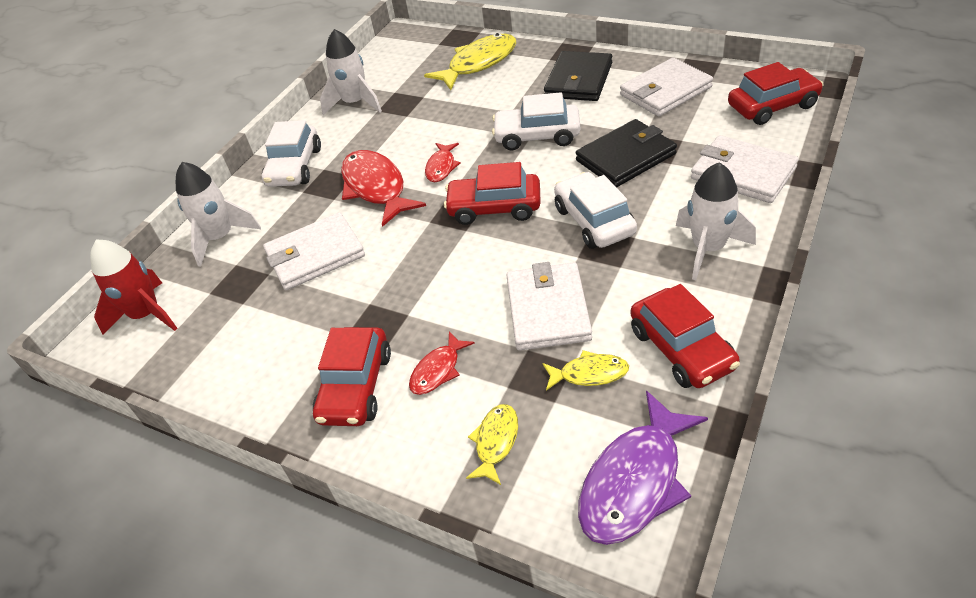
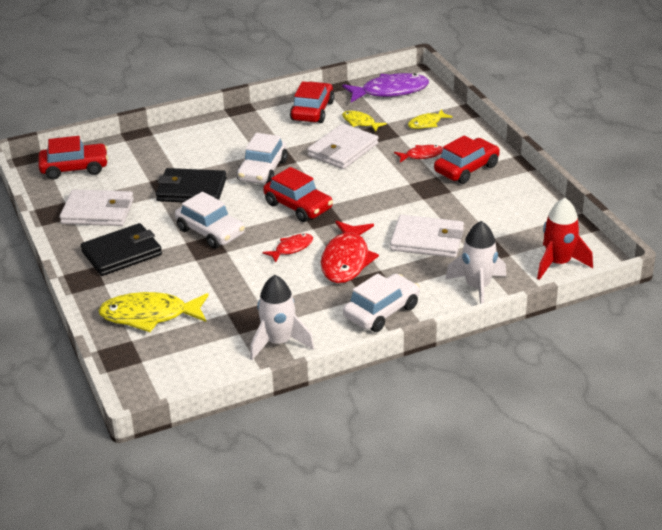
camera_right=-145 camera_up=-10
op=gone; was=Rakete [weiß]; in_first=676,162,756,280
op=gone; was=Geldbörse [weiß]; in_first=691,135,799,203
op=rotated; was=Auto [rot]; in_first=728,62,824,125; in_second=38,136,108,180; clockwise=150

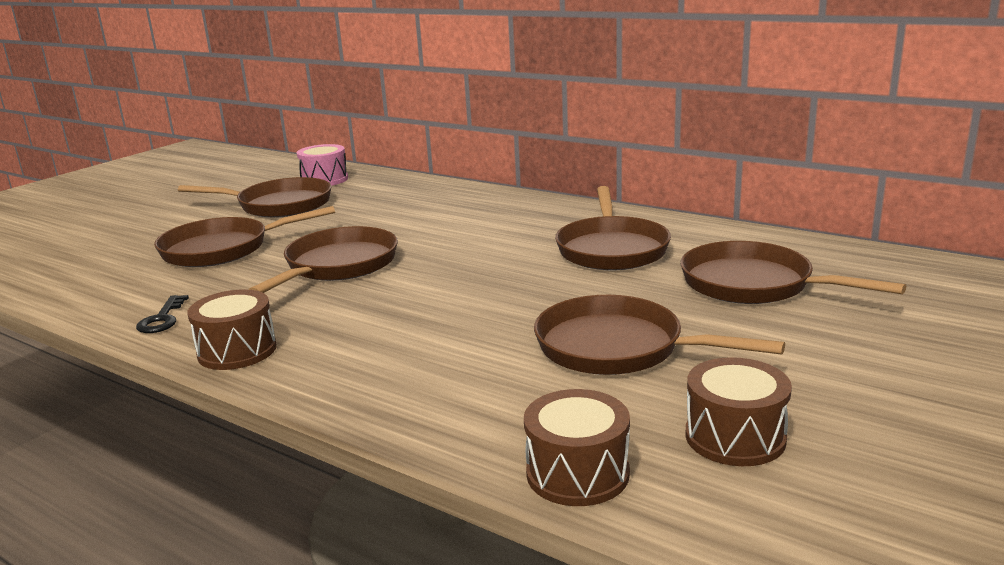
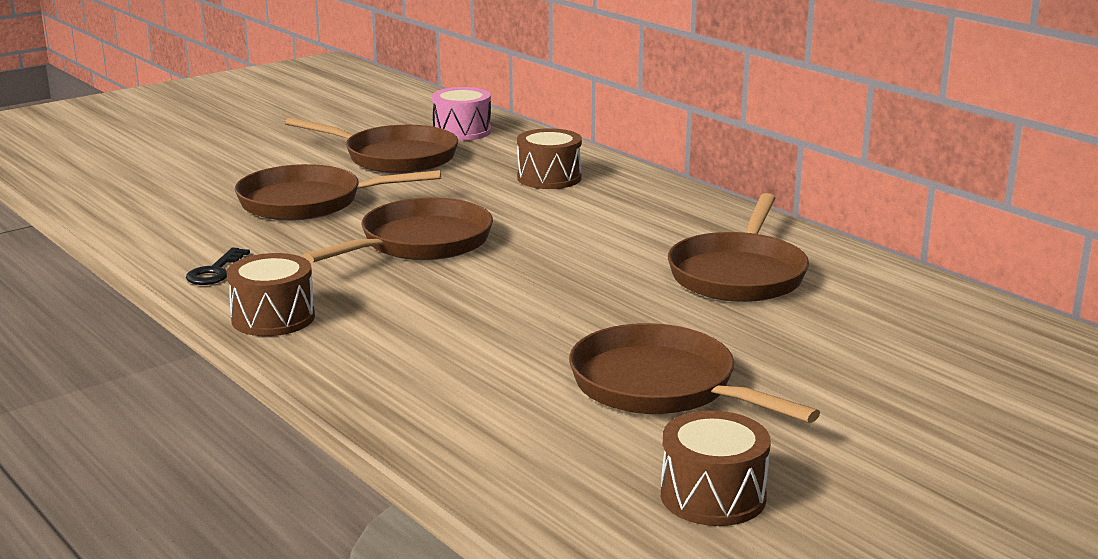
camera_right=15 camera_up=0
op=gone; was=Pfanne [braun]; in_first=680,241,906,304
op=shifted; was=Trommel [braun]; in_first=524,389,630,506; in_second=517,128,582,189

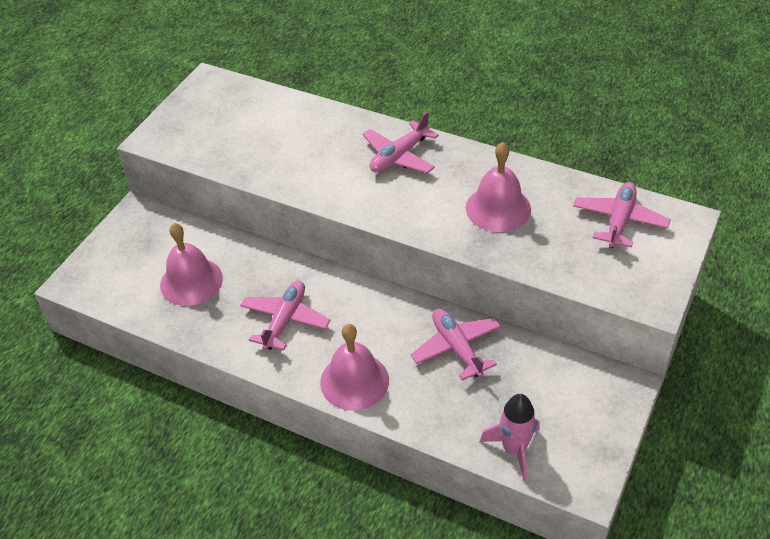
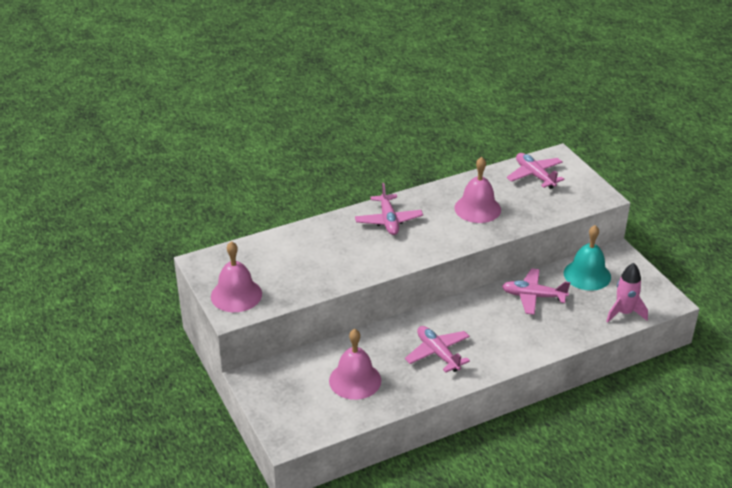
camera_right=-55 camera_up=-10
op=new; now=Glocke [türkis]; in_second=564,225,611,291
op=shifted; was=Glocke [rosa]; in_first=320,324,389,411; in_second=211,241,262,312

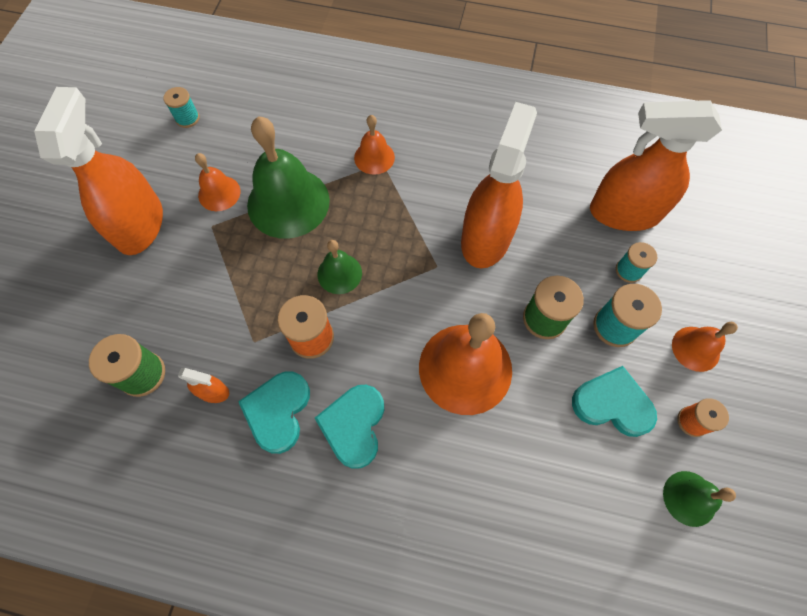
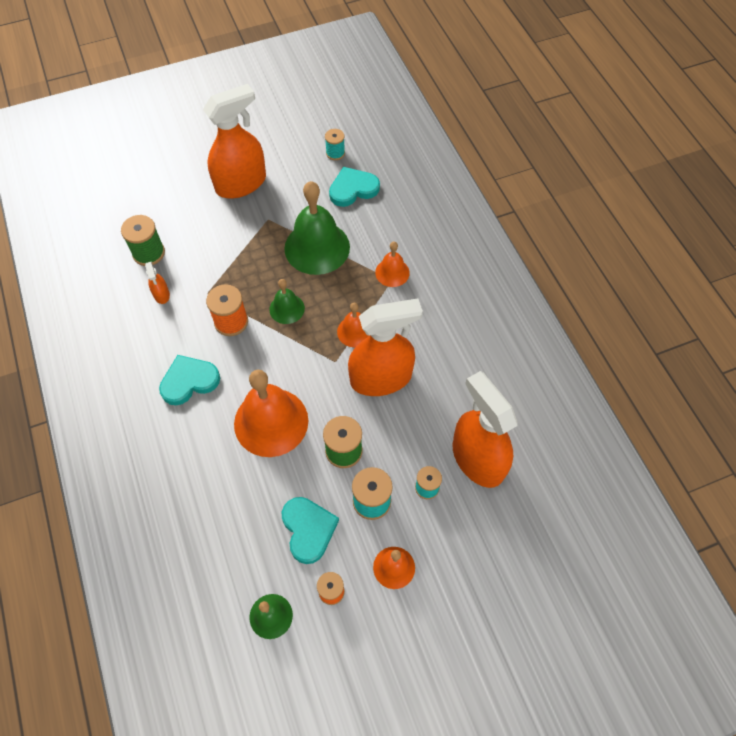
camera_right=55 camera_up=-5
op=shifted; was=Glocke [orange]; in_first=195,153,240,211; in_second=337,303,369,347
op=shifted; was=Herz [türkis]; in_first=238,372,310,454; in_second=329,167,380,207

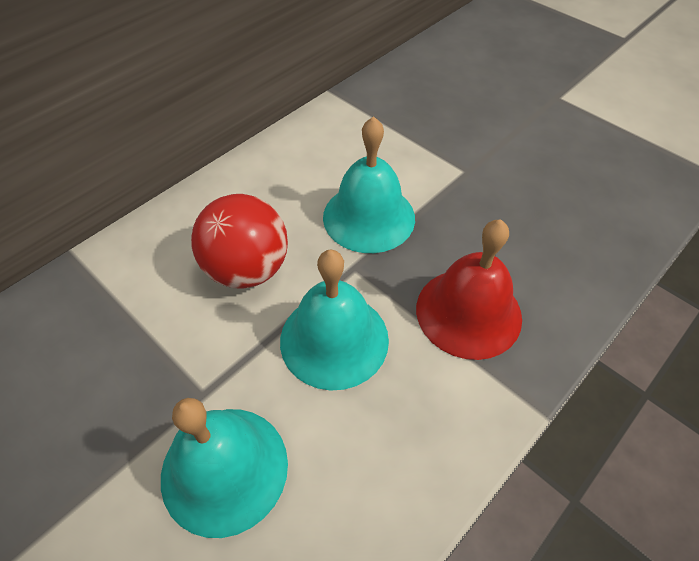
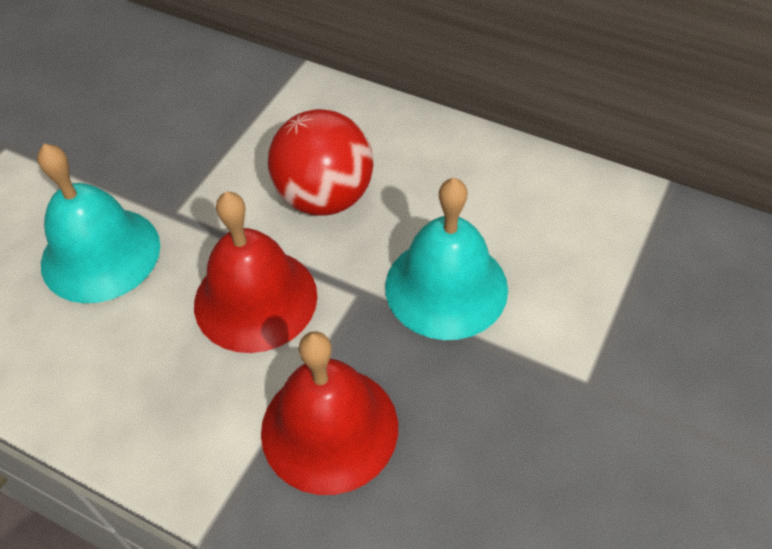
camera_right=75 camera_up=0
op=repainted; was=Glocke [türkis]; now=Glocke [rot]; in_first=280,250,389,390; in_second=194,192,317,353

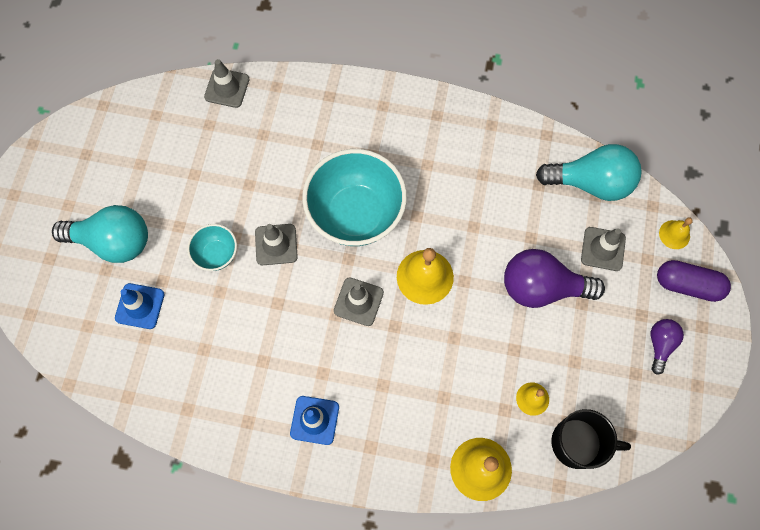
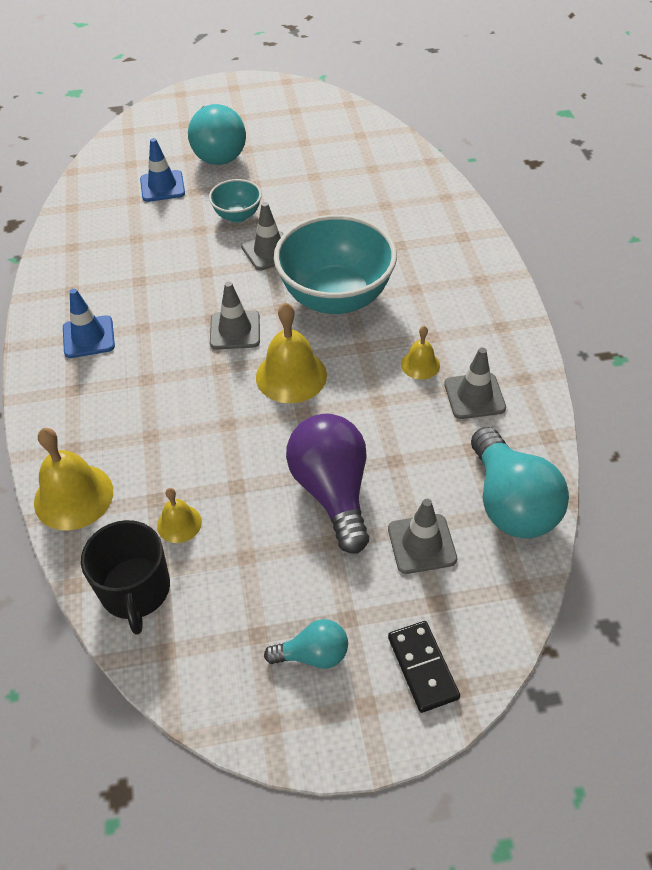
camera_right=70 camera_up=-20
op=shifted; was=Leitkegel [grau]; in_first=204,59,249,108; in_second=444,347,506,419
op=shifted; was=Glocke [gelb]; in_first=659,217,693,249; in_second=401,326,440,380
op=swapped; was=Kapsel [lila]; now=Dominostein [schwarz]; in_first=657,260,731,302; in_second=388,621,460,713
op=repainted; was=Glühbirne [lila]; now=Glühbirne [türkis]; in_first=651,319,684,375; in_second=264,619,348,669

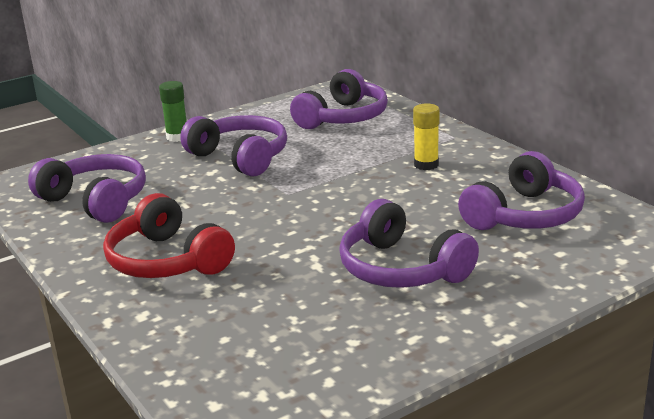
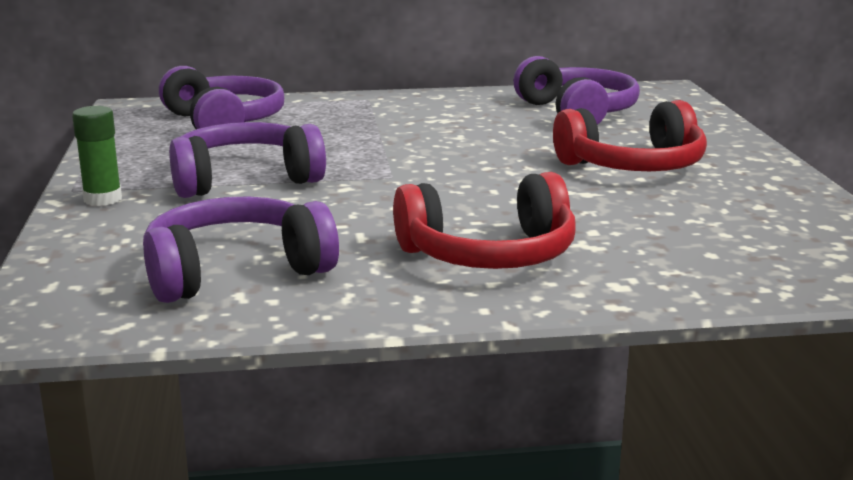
camera_right=-65 camera_up=-5
op=gone; was=Klebestift [gelb]; in_first=413,103,440,170
op=repainted; was=Kopfhörer [lila]; now=Kopfhörer [rot]; in_first=339,199,479,288; in_second=553,100,707,171

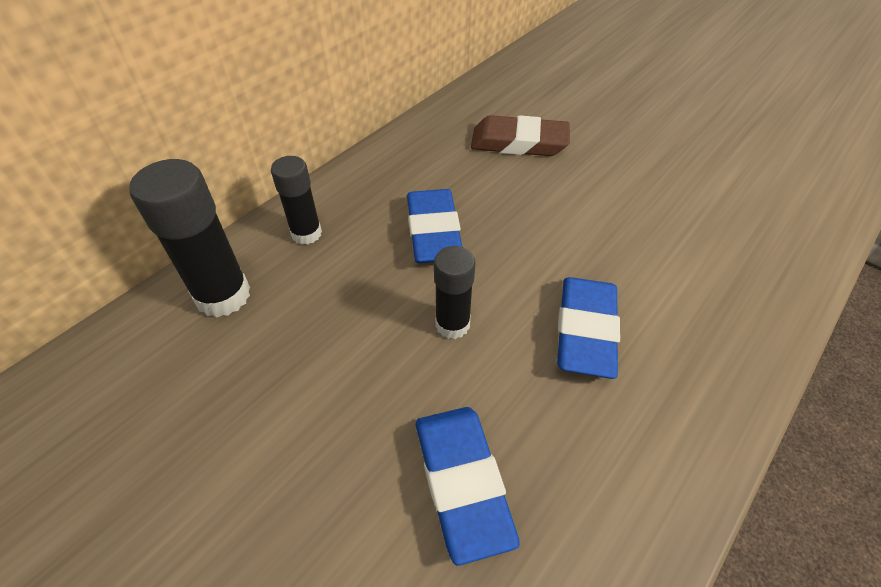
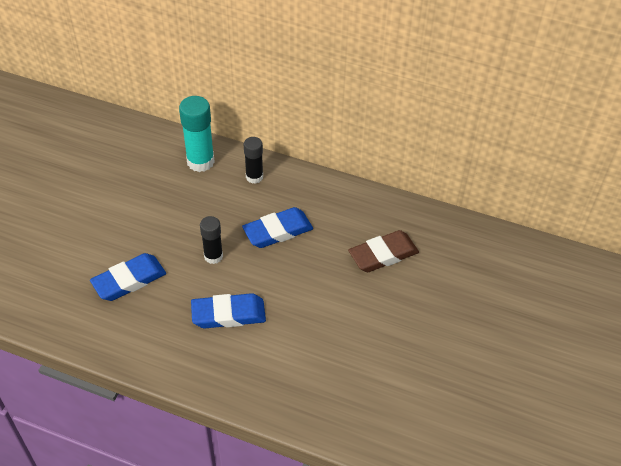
camera_right=70 camera_up=0
op=repainted; was=Klebestift [schwarz]; now=Klebestift [türkis]; in_first=129,159,250,318; in_second=179,96,215,172
op=rotated; was=Radiergummi [braun]; in_first=471,115,570,156; in_second=348,230,419,272; clockwise=75

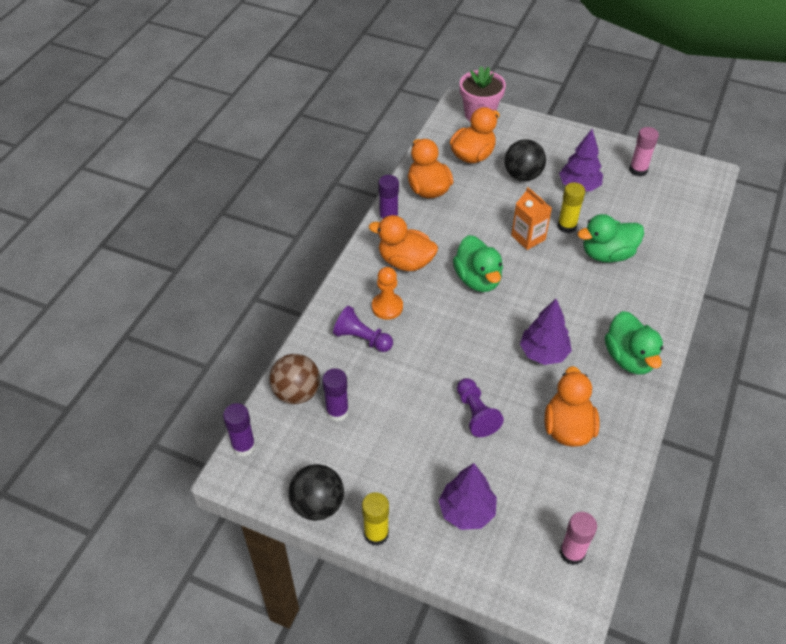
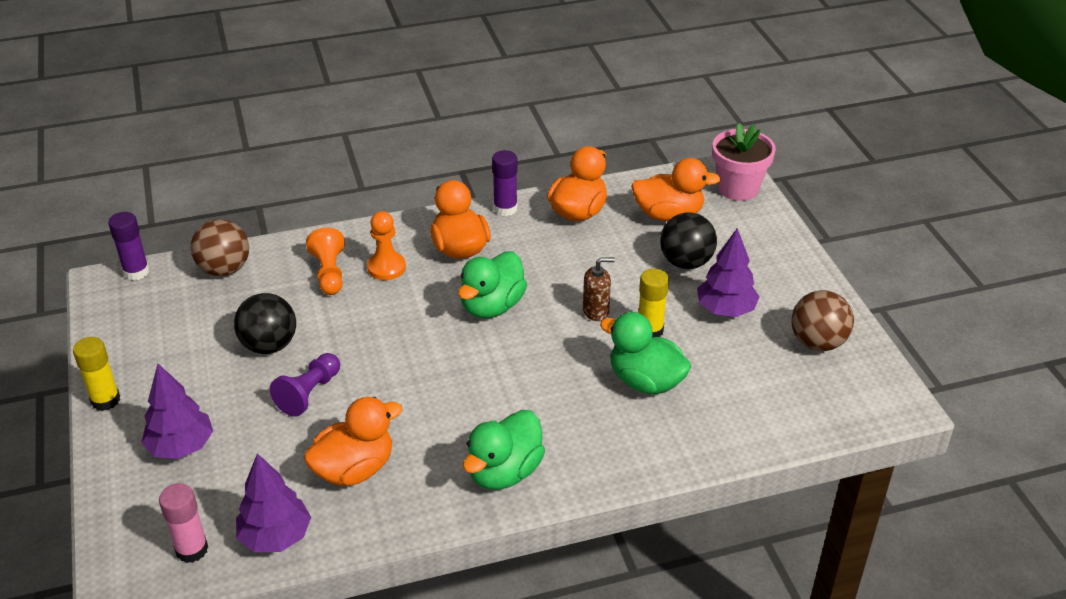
camera_right=50 camera_up=-10
op=gone; was=Klebestift [lila]; in_first=322,368,349,422
op=shifted; was=Ball [schwarz]; in_first=288,464,344,521; in_second=234,293,296,354
op=shifted; was=Baum [lila]; in_first=520,299,572,365; in_second=236,453,311,552
op=swapped; was=Getränkekarton [orange]; now=Seifenspender [braun]; in_first=511,187,552,250; in_second=583,258,615,321
op=swapped; was=Klebestift [rosa]; now=Ball [braun]; in_first=629,127,659,177; in_second=791,290,854,351
op=repainted; was=Bauer [lila]; now=Bauer [orange]; in_first=333,306,393,352; in_second=306,228,345,295

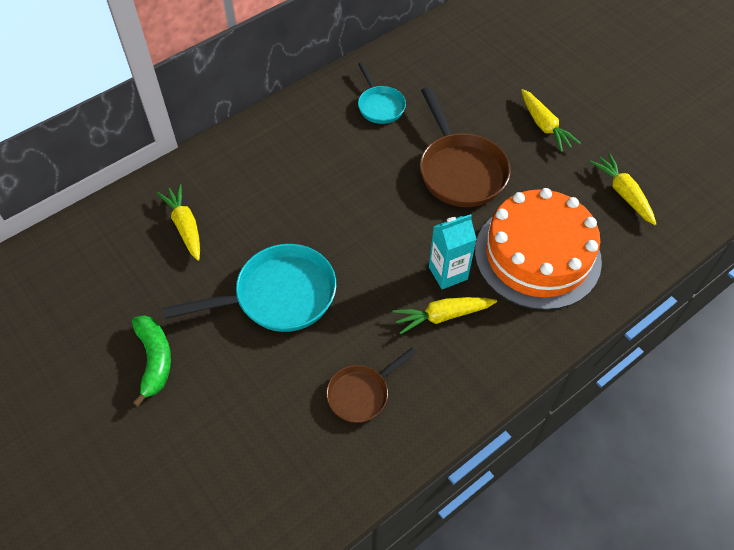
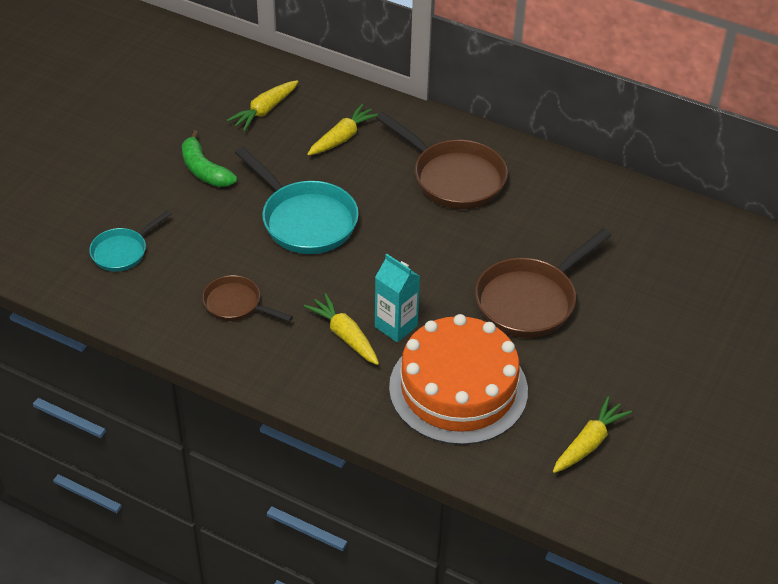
camera_right=65 camera_up=-10
op=new; now=Pfanne [braun]; in_second=376,112,508,209
op=shifted; was=Pfanne [türkis]; in_first=358,62,406,124; in_second=89,210,172,271
op=shifted; was=Karotte [gelb]; in_first=521,89,581,152; in_second=227,80,299,131
op=rotated; was=Banane [grün]; in_first=132,315,171,407; in_second=182,130,237,187; clockwise=90

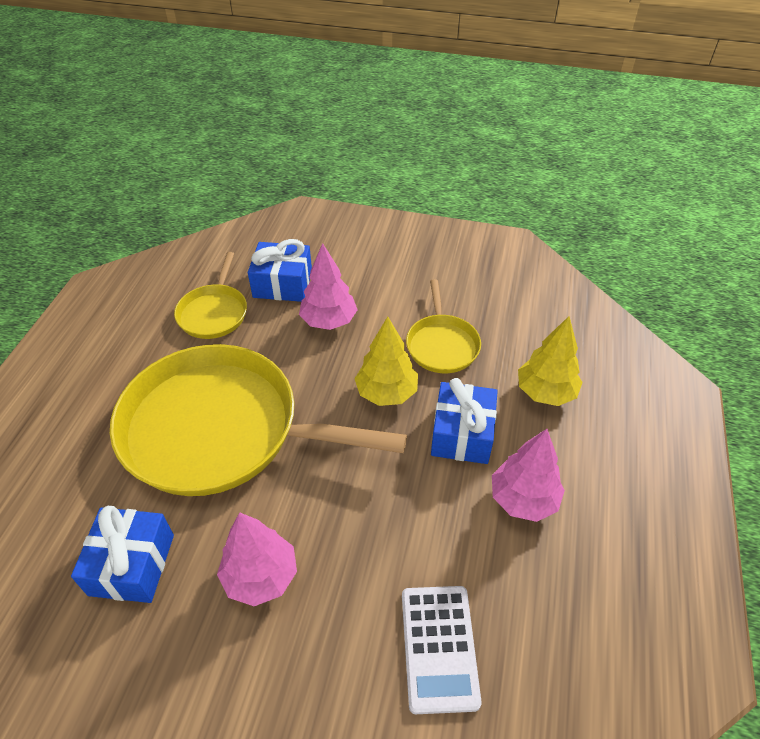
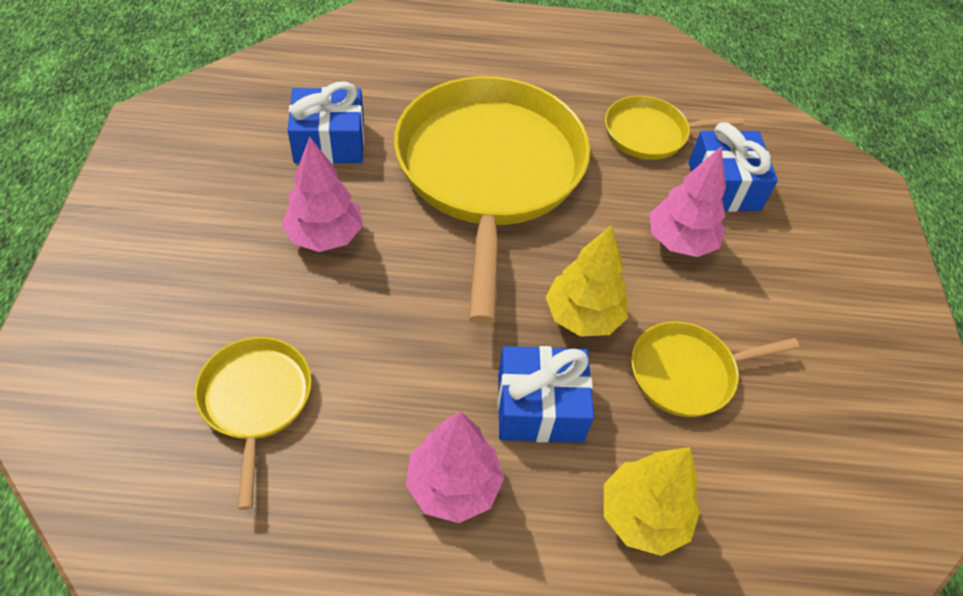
camera_right=75 camera_up=5
op=swapped; was=Taschenrechner [weiß]; now=Pfanne [gelb]; in_first=402,586,482,714; in_second=195,337,312,510

